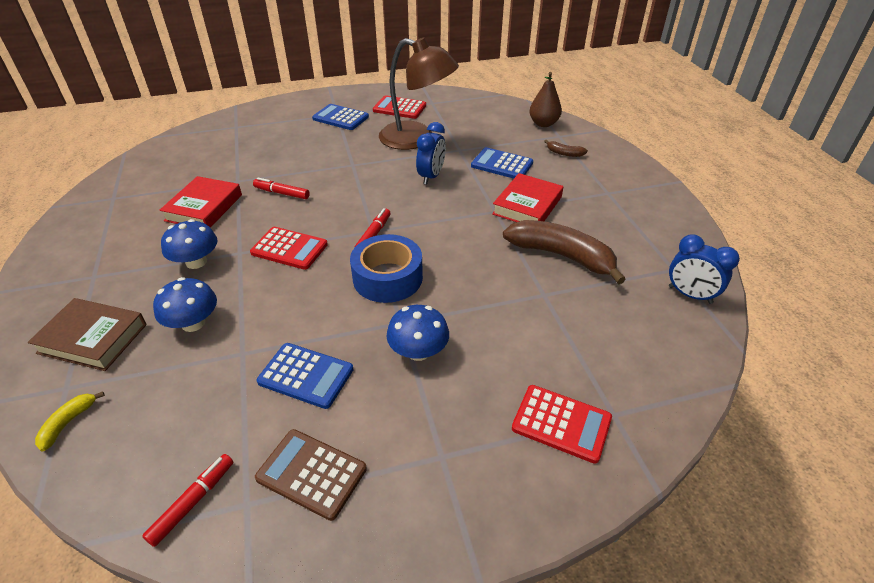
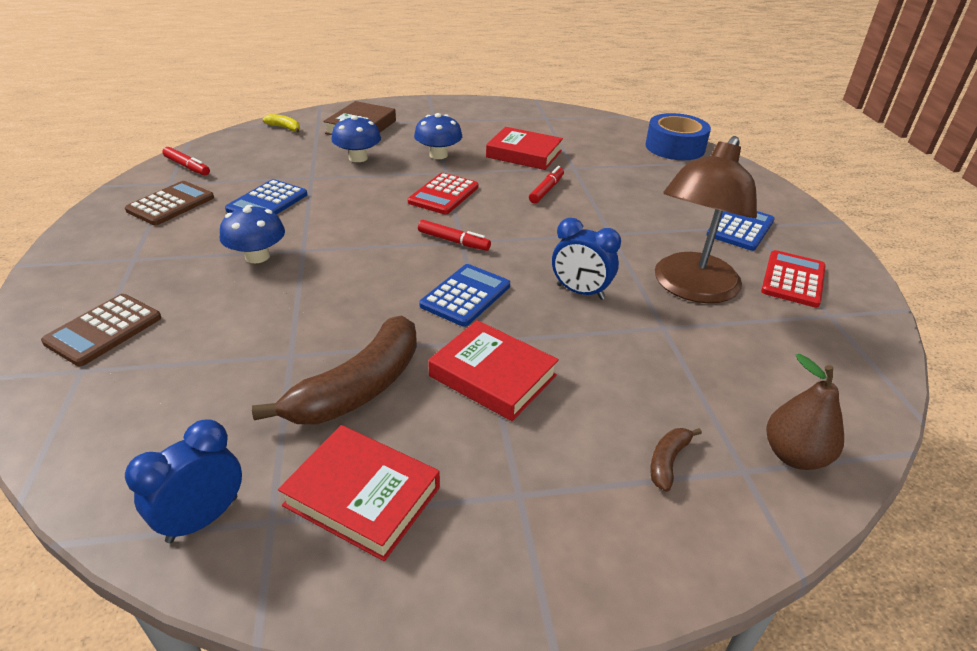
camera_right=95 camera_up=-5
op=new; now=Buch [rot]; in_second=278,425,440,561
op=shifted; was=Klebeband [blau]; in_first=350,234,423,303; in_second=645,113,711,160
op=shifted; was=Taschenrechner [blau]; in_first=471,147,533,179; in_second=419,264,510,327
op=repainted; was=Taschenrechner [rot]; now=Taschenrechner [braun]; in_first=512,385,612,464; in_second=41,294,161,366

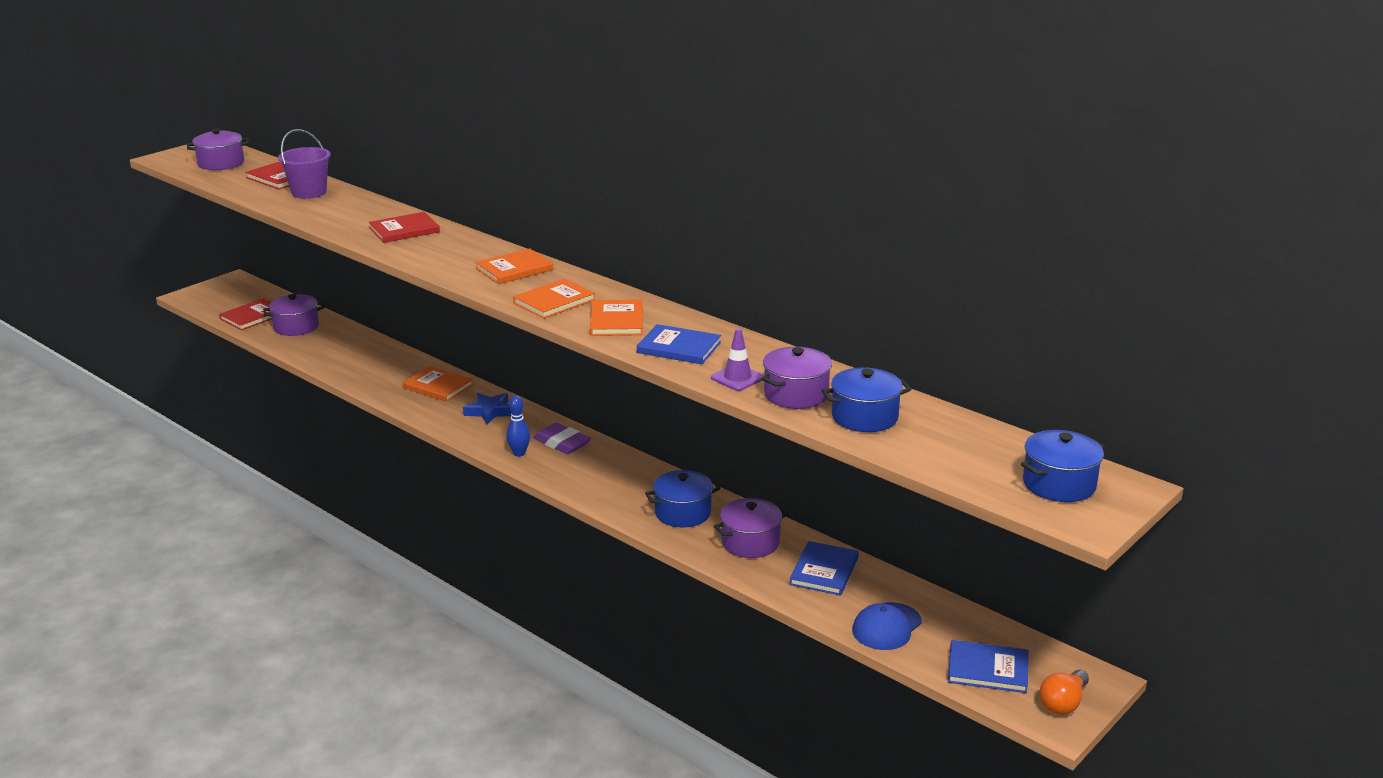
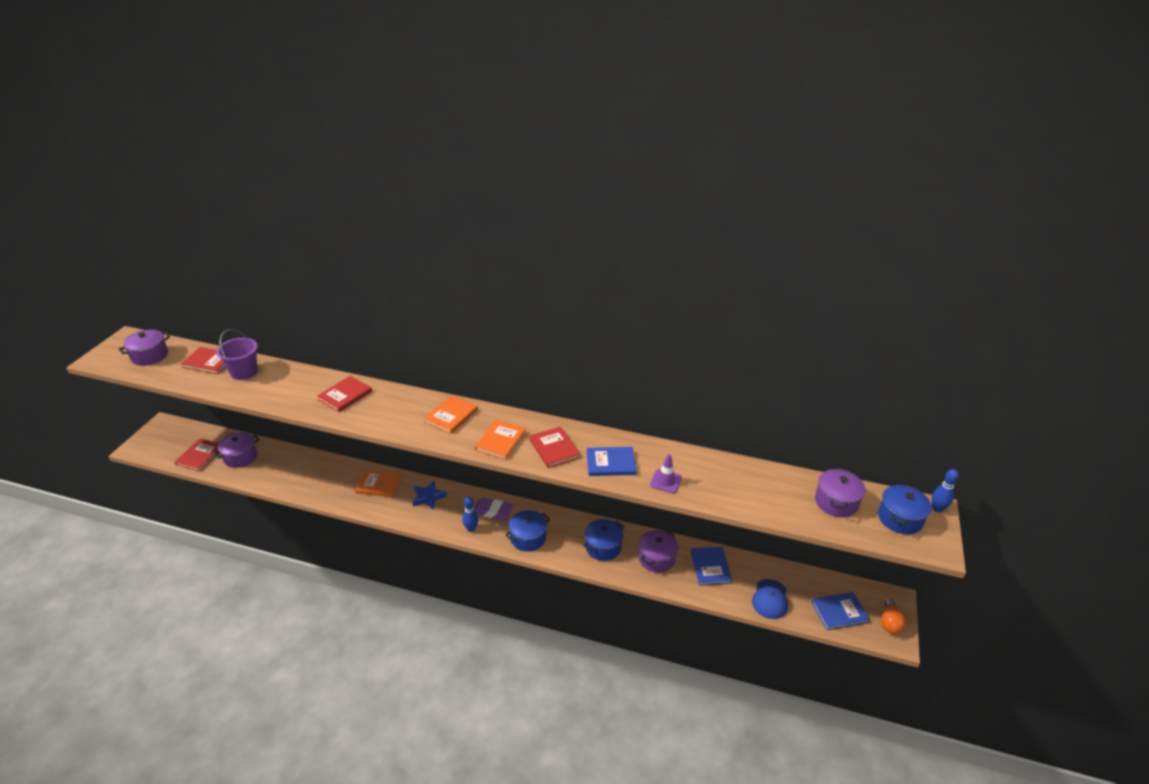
camera_right=-25 camera_up=10
op=new; now=Bowlingkegel [blau]; in_second=932,469,959,513
op=shifted; was=Kochtopf [lila]; in_first=762,347,832,409; in_second=815,468,866,517
op=shifted; was=Kochtopf [blau]; in_first=822,367,911,432; in_second=505,510,550,552
op=repainted; was=Buch [orange]; now=Buch [rot]; in_first=590,300,643,336; in_second=529,427,580,468

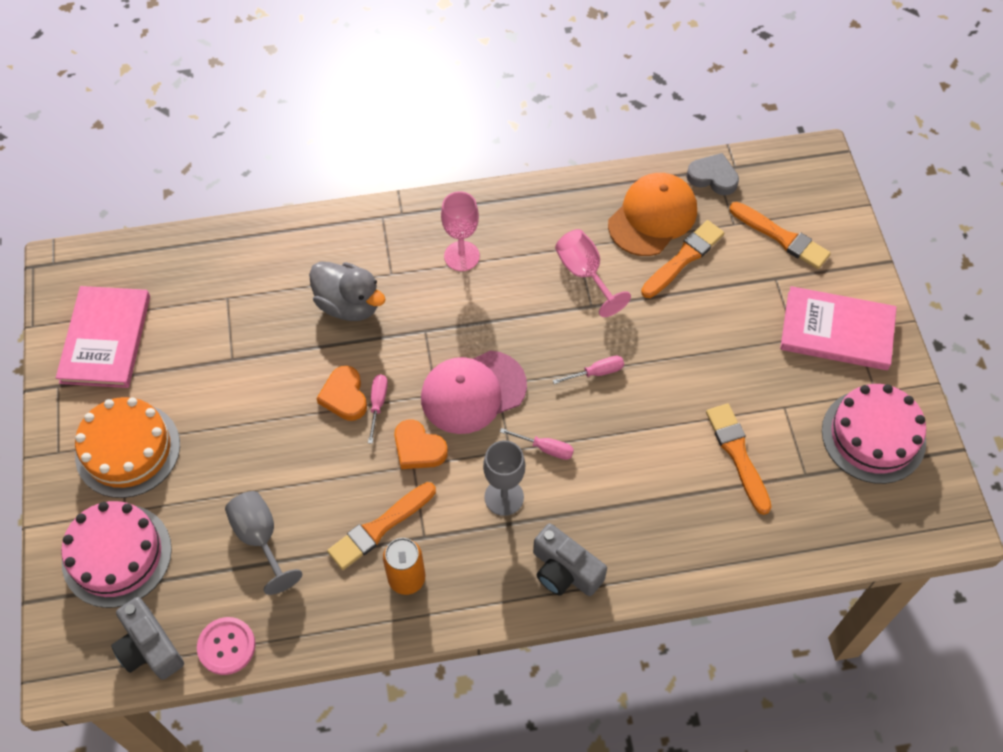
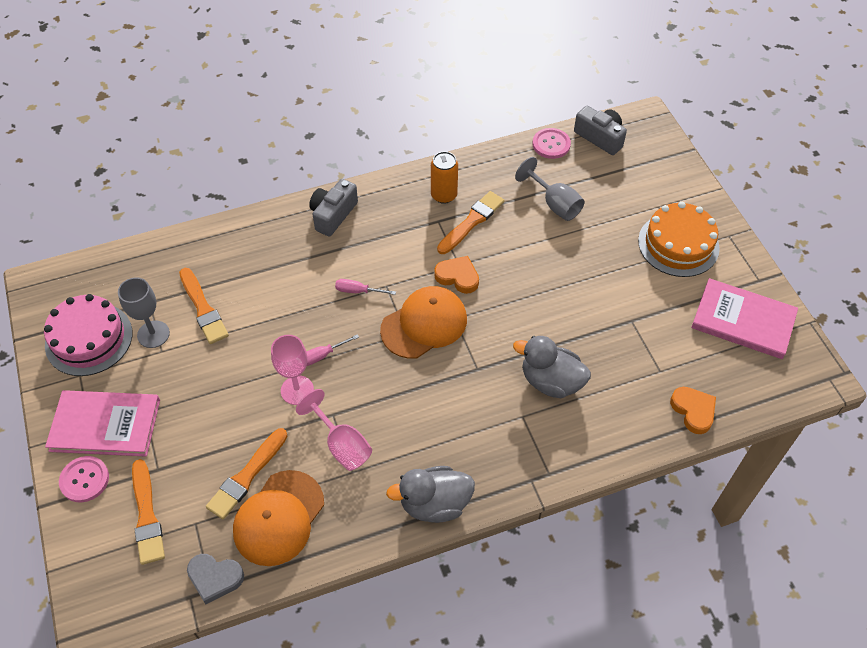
camera_right=170 camera_up=-5
op=gone; was=Kuchen [rosa]; in_first=61,501,172,608
op=gone; was=Schraubenzieher [rosa]; in_first=368,374,388,444
op=new; now=Knopf [rosa]; in_second=59,456,109,502
op=new; now=Ente [grau]; in_second=386,466,475,523
op=shifted; was=Herz [orange]; in_first=316,366,367,421; in_second=670,387,716,434
op=shifted; was=Kelch [rosa]; in_first=441,191,480,271; in_second=271,335,314,405
op=shifted; was=Kelch [grau]; in_first=483,440,525,516; in_second=118,277,170,348
op=repainted; was=Kappe [rosa]; now=Kappe [orange]; in_first=421,351,527,434; in_second=380,286,467,359
op=rotated; was=Buch [rosa]; in_first=56,286,150,388; in_second=691,278,798,359; clockwise=-60
op=rotated; was=Kamera [grau]; in_first=533,523,607,596; in_second=309,179,358,236; clockwise=-90
op=rotated; was=Pinsel [orange]; in_first=729,202,831,269; in_second=132,459,165,565; clockwise=-135

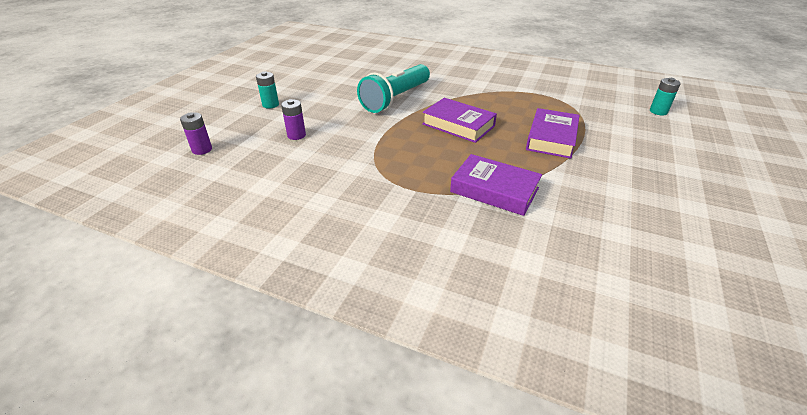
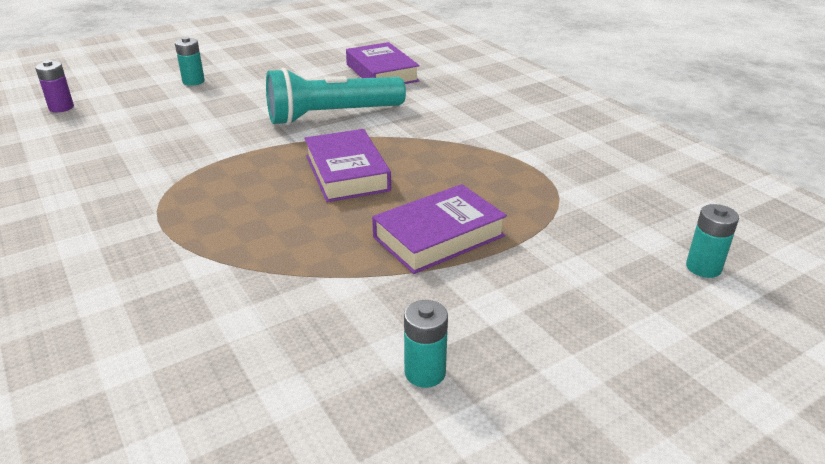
camera_right=35 camera_up=-5
op=gone; was=Batterie [lila]; in_first=281,99,306,140
op=new; now=Batterie [türkis]; in_second=404,300,448,388
op=shifted; was=Buch [lila]; in_first=450,154,542,216; in_second=346,42,420,84

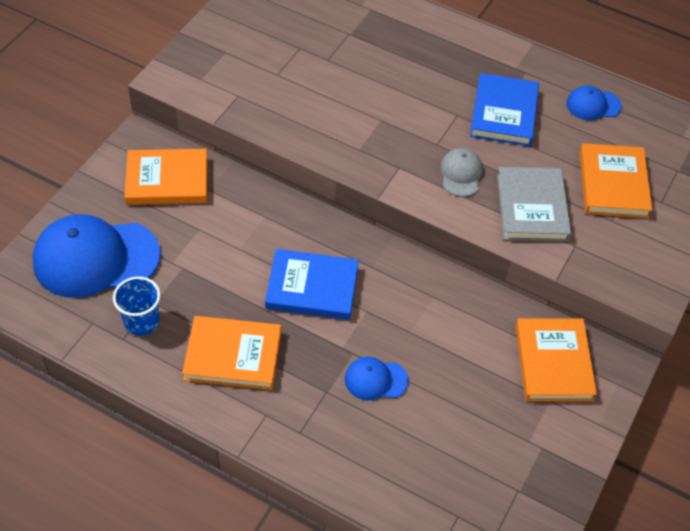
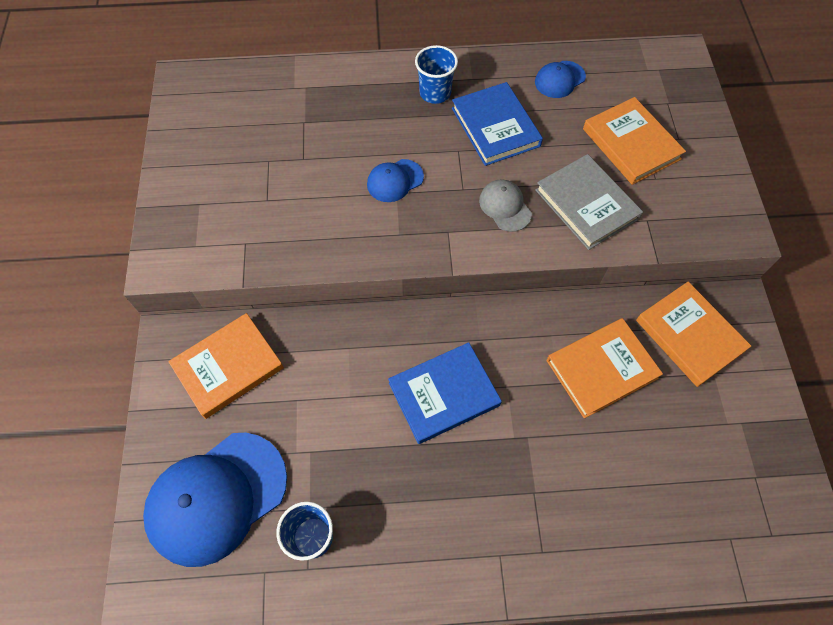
camera_right=-30 camera_up=10
op=new; now=Becher [blau]; in_second=415,45,458,104
op=shifted; was=Buch [orange]; in_first=182,316,281,390; in_second=547,318,663,419
op=shifted; was=Kappe [blau]; in_first=345,357,408,401; in_second=367,159,424,202

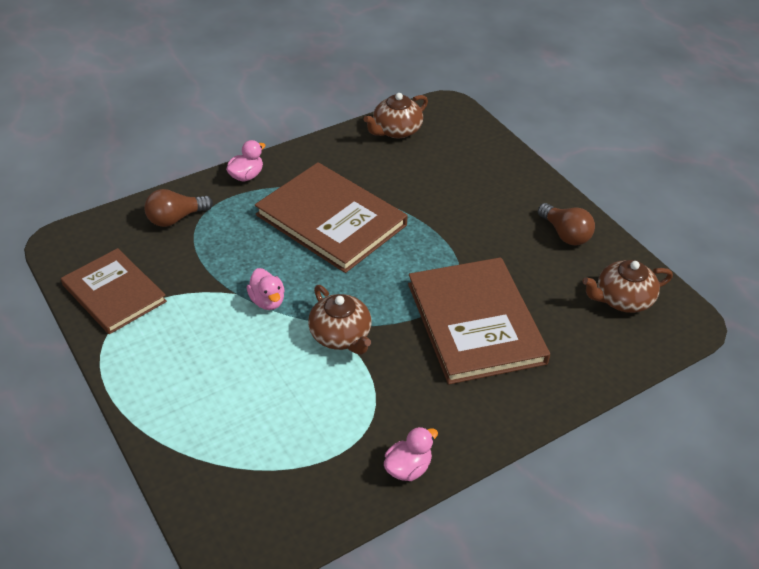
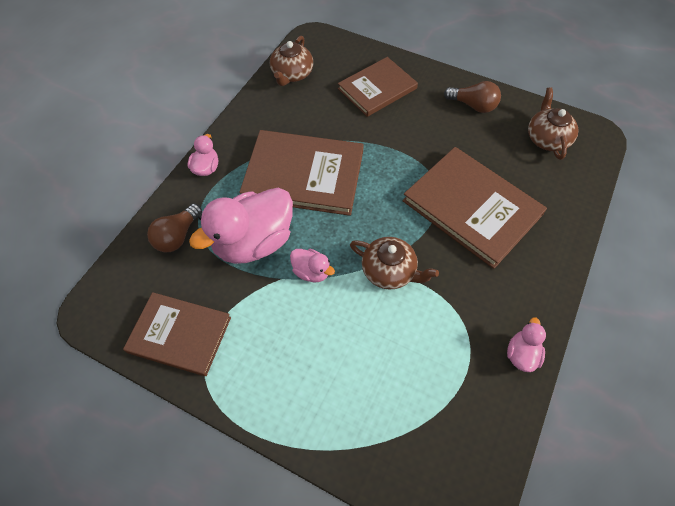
camera_right=-30 camera_up=15
op=new; now=Ente [rosa]; in_second=189,188,293,264
op=new; now=Buch [braun]; in_second=338,57,418,117
op=rotated; was=Teekanne [braun]; in_first=582,260,673,313; in_second=528,87,579,160; clockwise=135

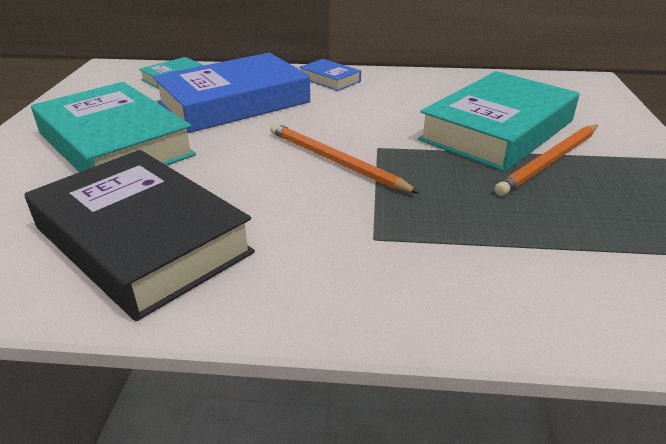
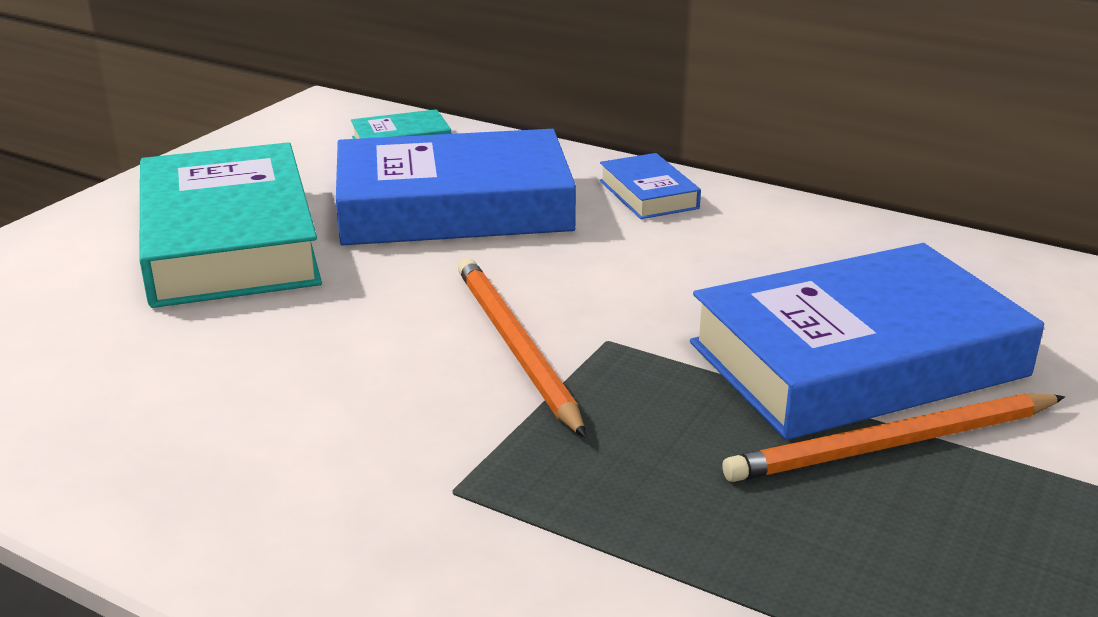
camera_right=25 camera_up=-5
op=gone; was=Buch [schwarz]; in_first=25,150,255,321
op=repainted; was=Buch [türkis]; now=Buch [blau]; in_first=418,71,580,172; in_second=690,243,1044,440

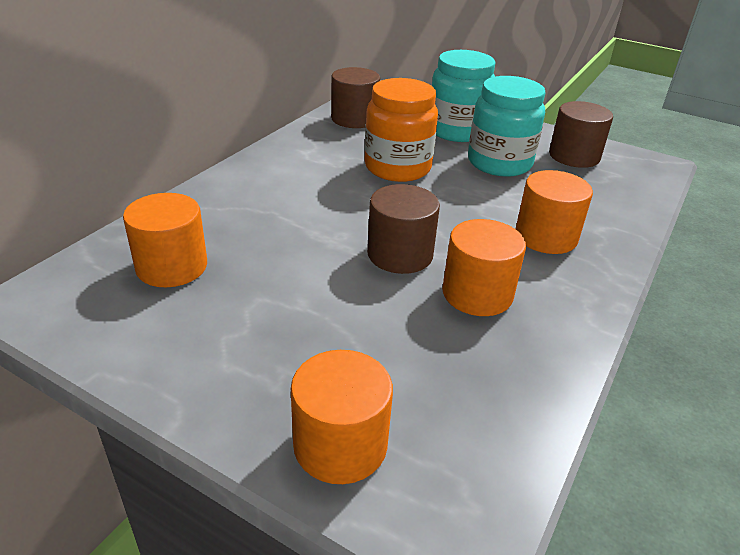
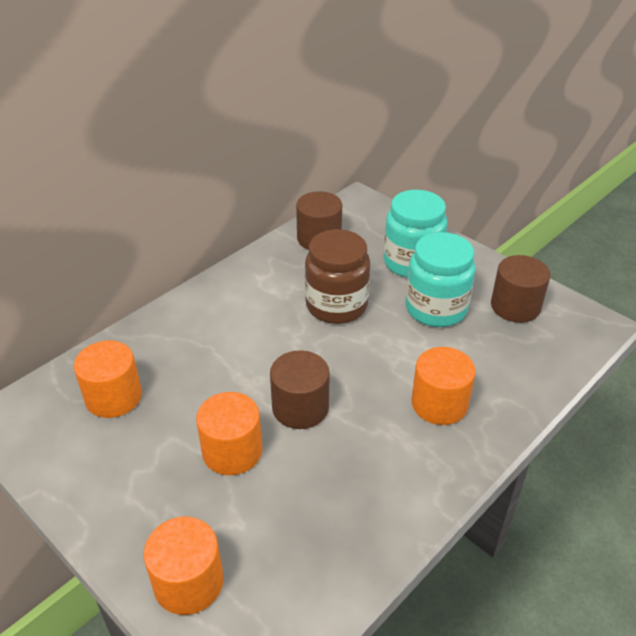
camera_right=15 camera_up=5
op=shifted; was=Vollzylinder [orange]; in_first=442,219,526,316; in_second=196,392,262,475
op=repainted; was=Einmachglas [orange]; now=Einmachglas [braun]; in_first=365,78,438,182; in_second=305,229,370,324

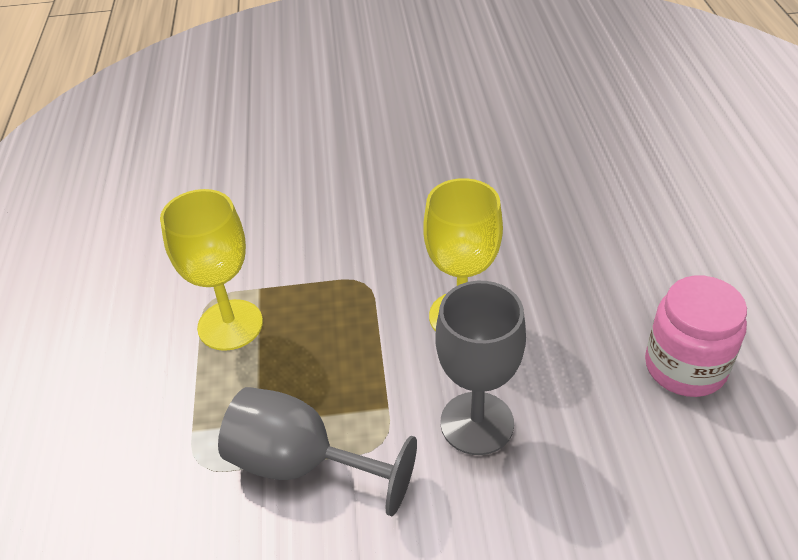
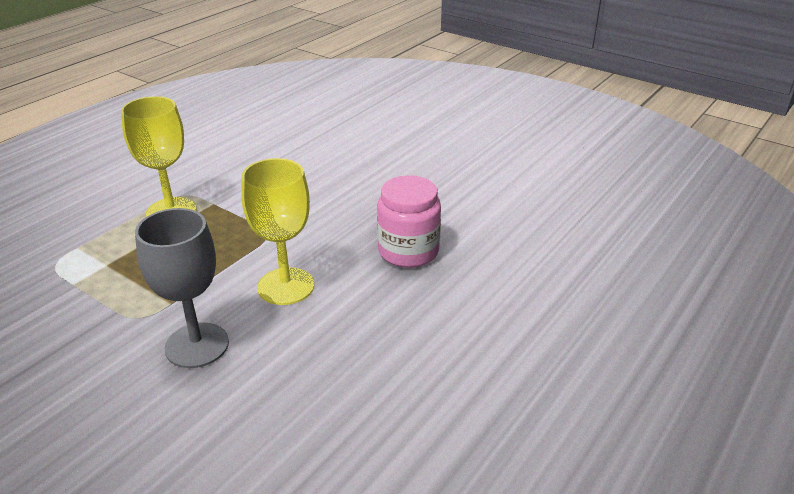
camera_right=40 camera_up=-10
op=gone; was=Kelch [grau]; in_first=218,387,417,516
op=shifted; was=Einmachglas [rosa]; in_first=645,276,747,397; in_second=377,176,441,268

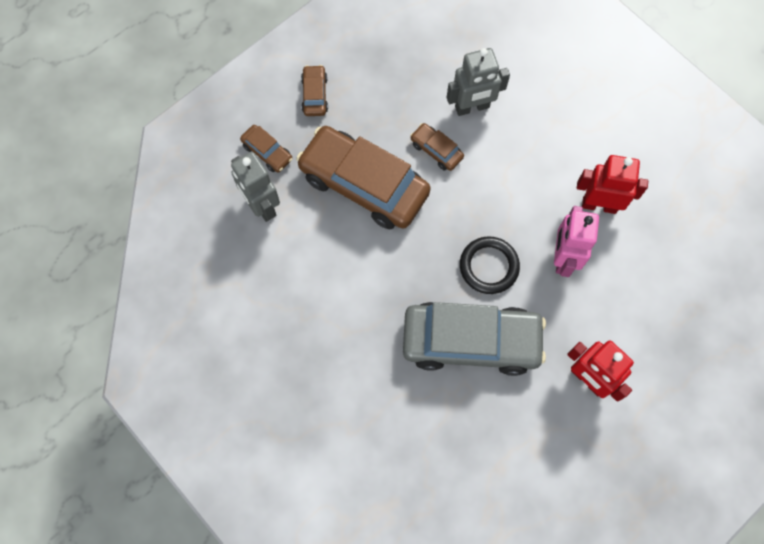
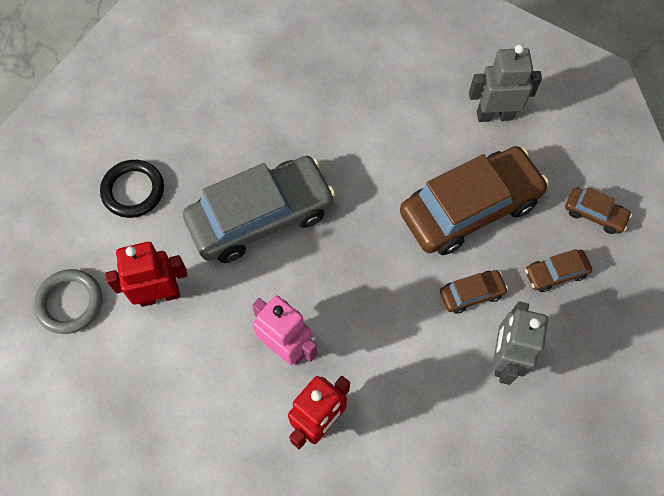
camera_right=120 camera_up=-5
op=new; now=Ring [grau]; in_second=34,269,102,334
op=shifted; was=Auto [braun]; in_first=240,125,293,173; in_second=525,249,592,292
op=shifted; was=Ring [schwarz]; in_first=460,236,520,294; in_second=100,160,164,218
op=rotated; was=Auto [grau]; in_first=403,302,546,376; in_second=183,156,335,263; clockwise=-150

